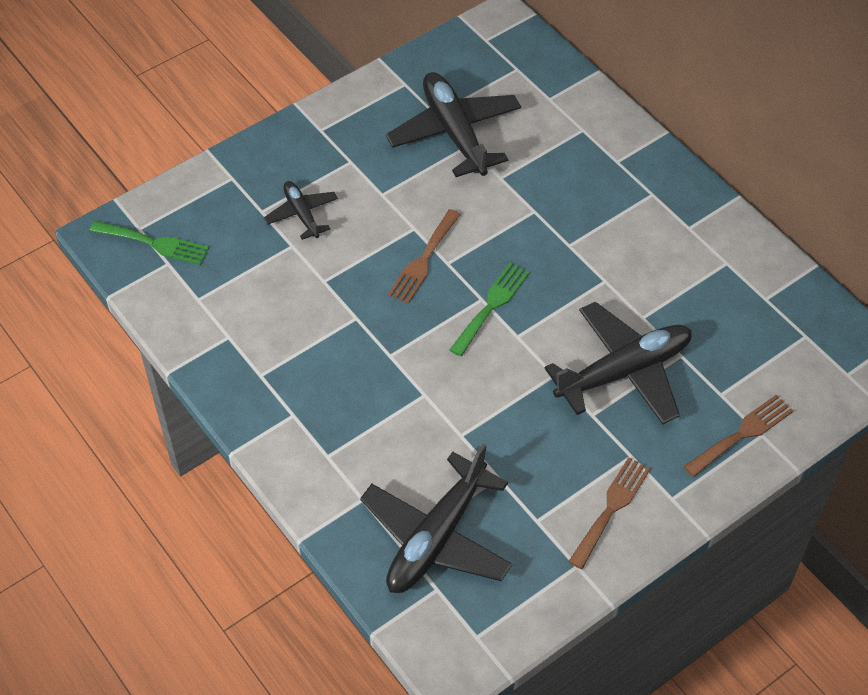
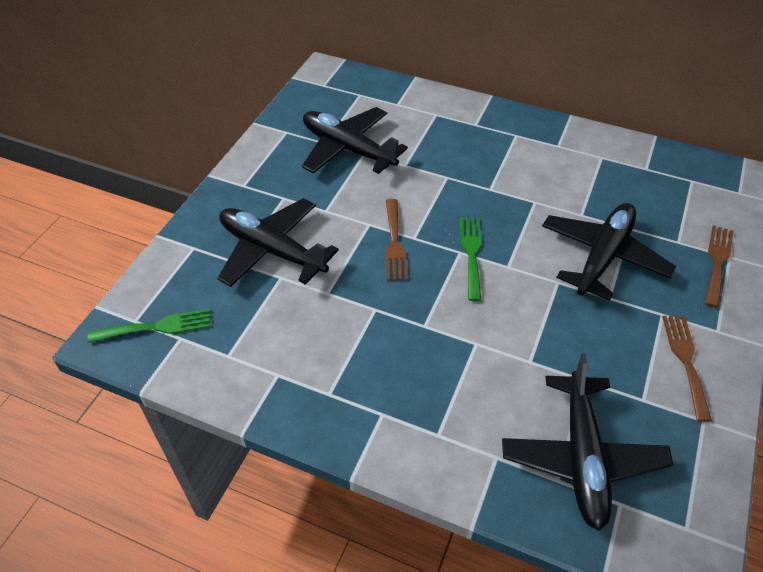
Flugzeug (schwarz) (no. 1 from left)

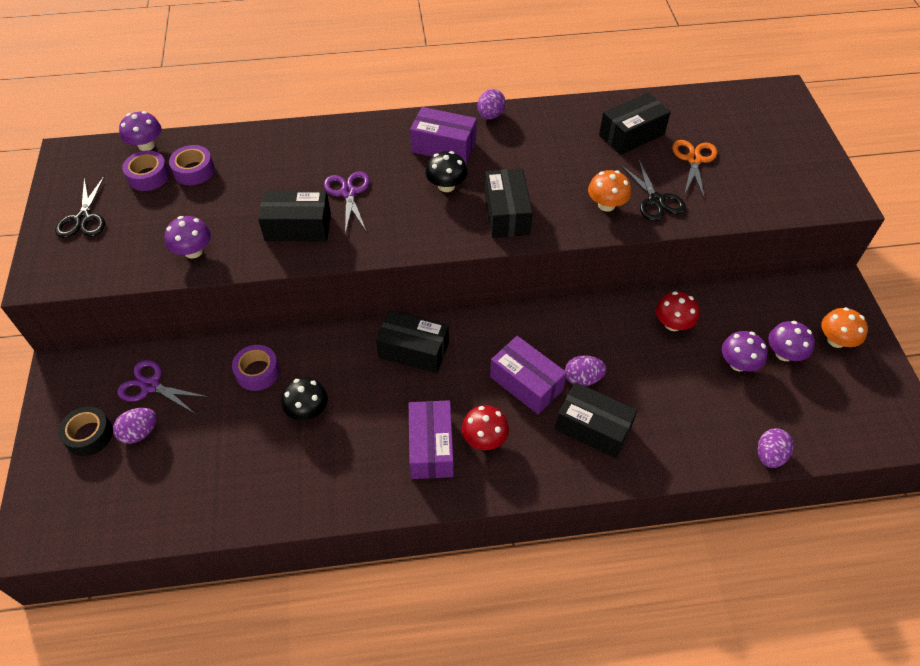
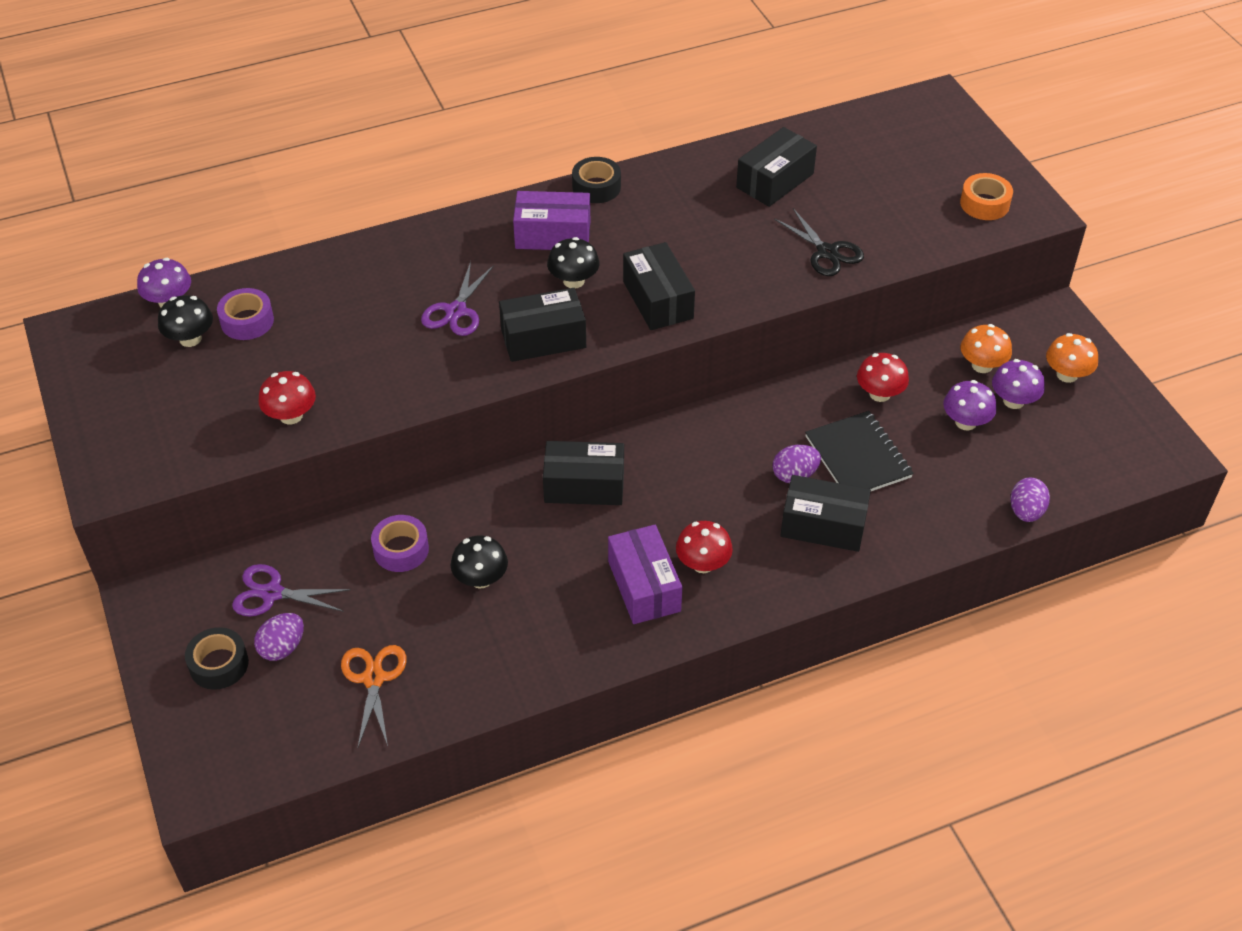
Schere (schwarz) (no. 1 from left in the first image)
Pilz (schwarz) (no. 1 from left)
Pilz (rot) (no. 1 from left)
Schachtel (schwarz) (no. 1 from left)
Schere (lila) (no. 2 from left)
Klebeband (schwarz) (no. 2 from left)
Schachtel (lila) (no. 3 from left in the first image)
Pilz (orange) (no. 1 from left)
Schere (orange)
Notizbuch (schwarz)
Klebeband (orange)

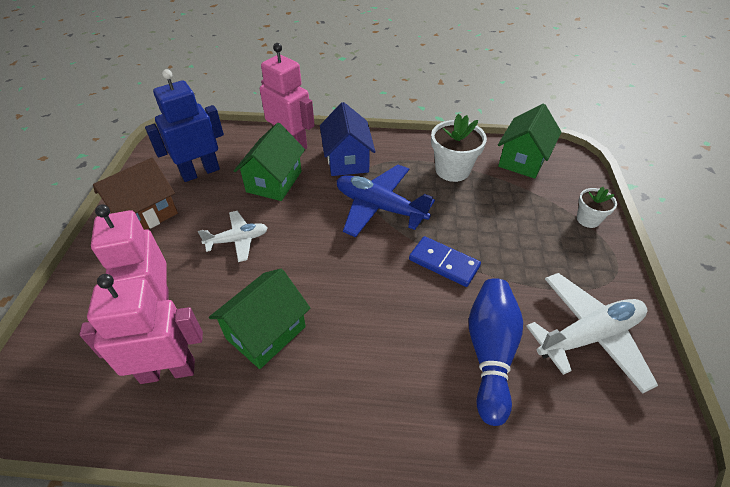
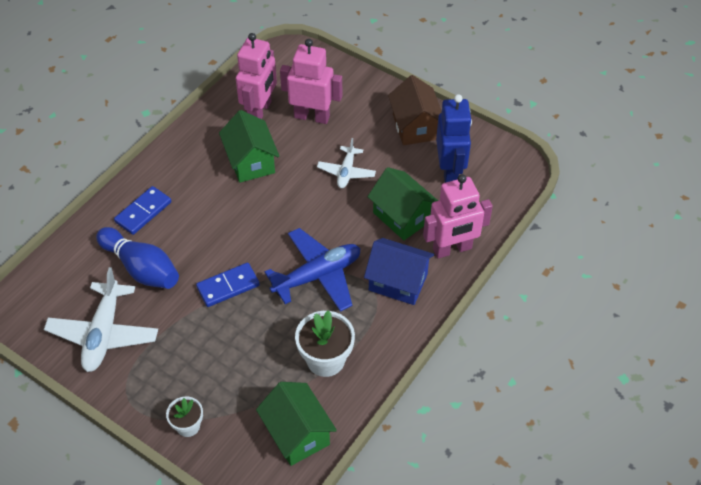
Dominostein (blau) (no. 1 from left)

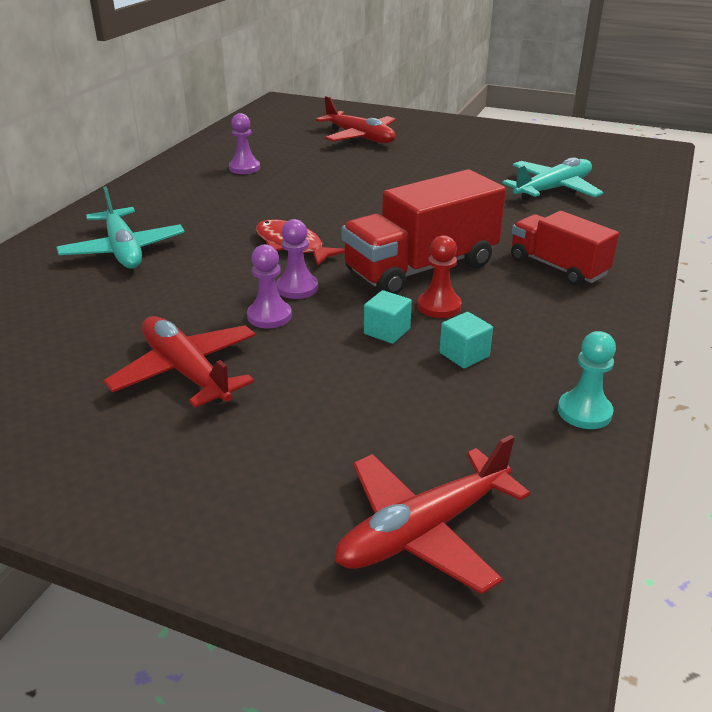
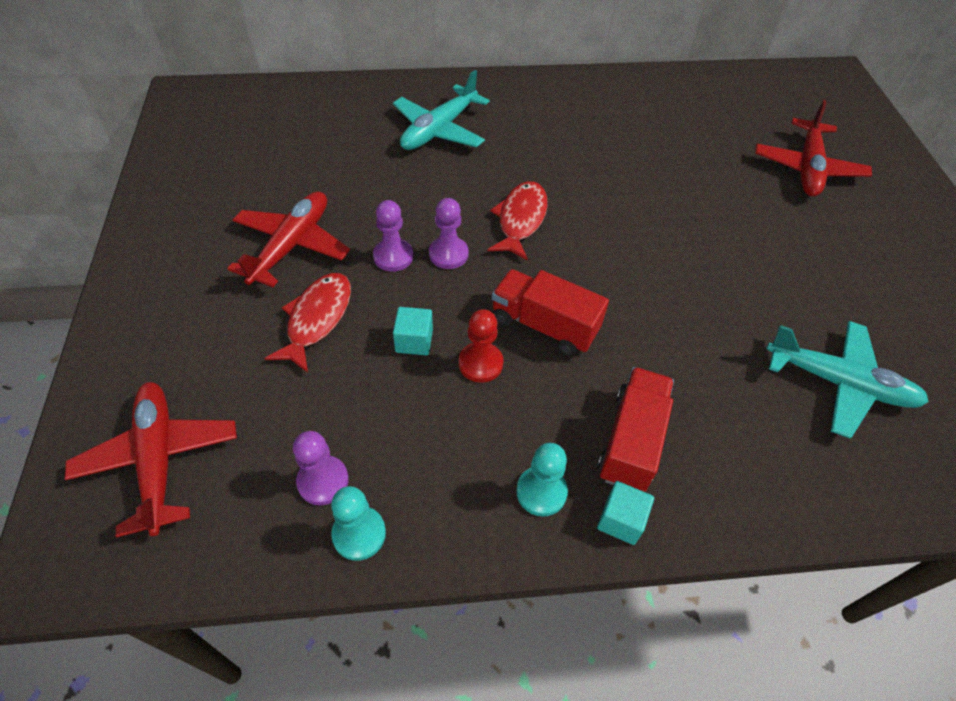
Bauer (lila) (no. 1 from left)
Flugzeug (rot) (no. 1 from left)
Lastwagen (rot) (no. 1 from left)
Kubus (türkis) (no. 2 from left)
Fisch (rot) (no. 1 from left)
Bauer (türkis) (no. 2 from left)

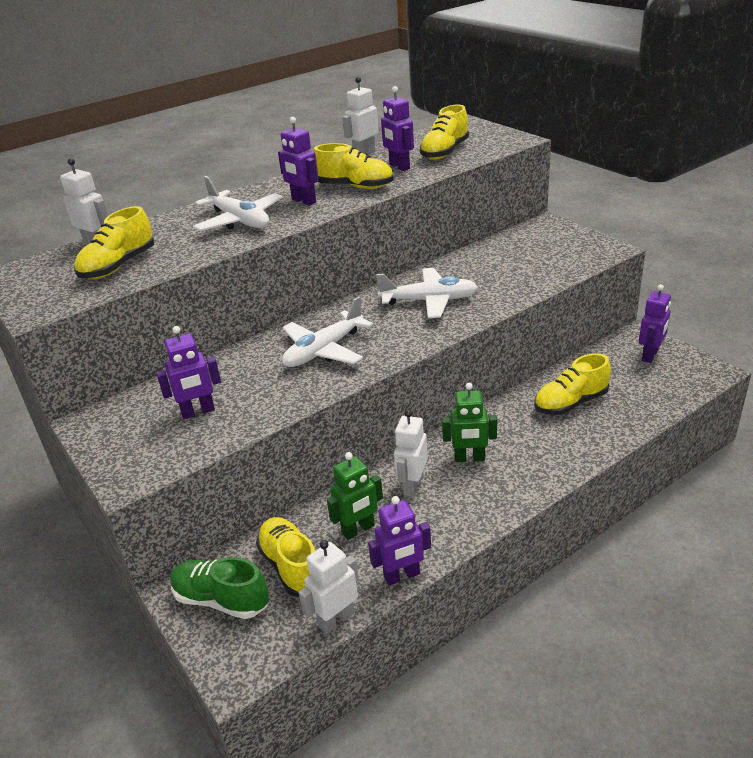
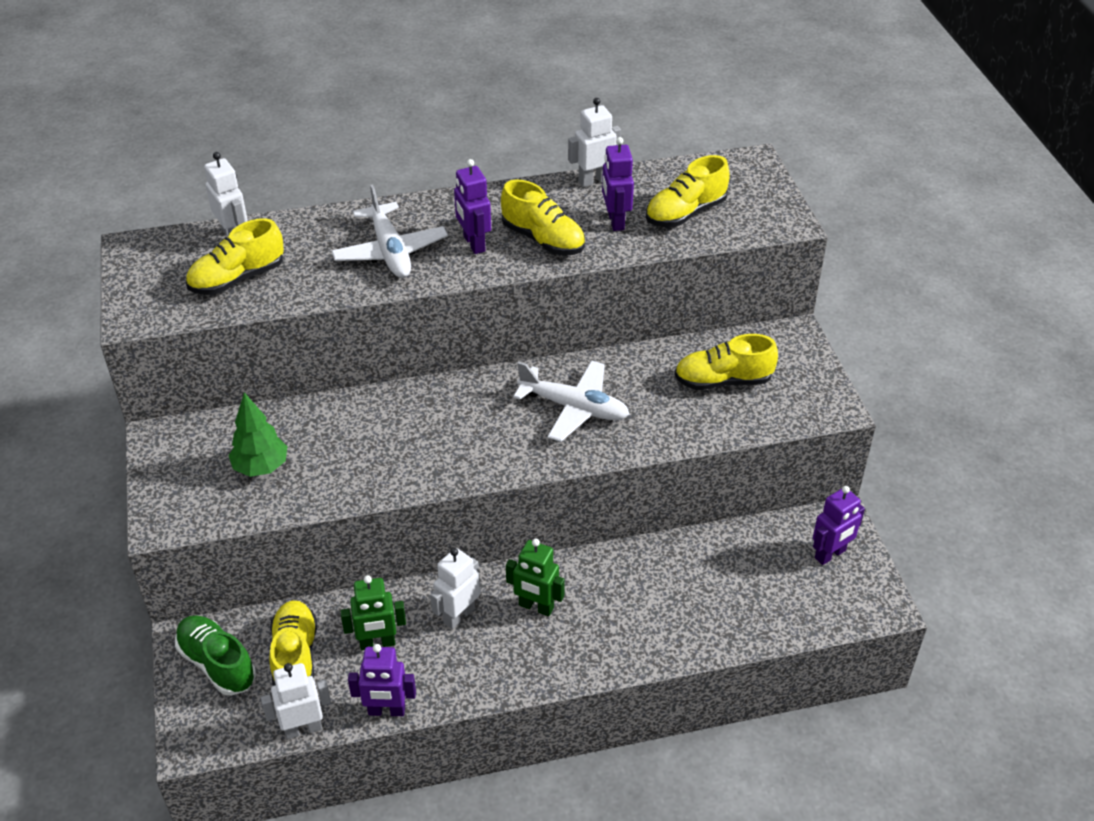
Baum (grün)
Flugzeug (weiß) (no. 2 from left in the first image)
Schuh (gelb) (no. 5 from left)

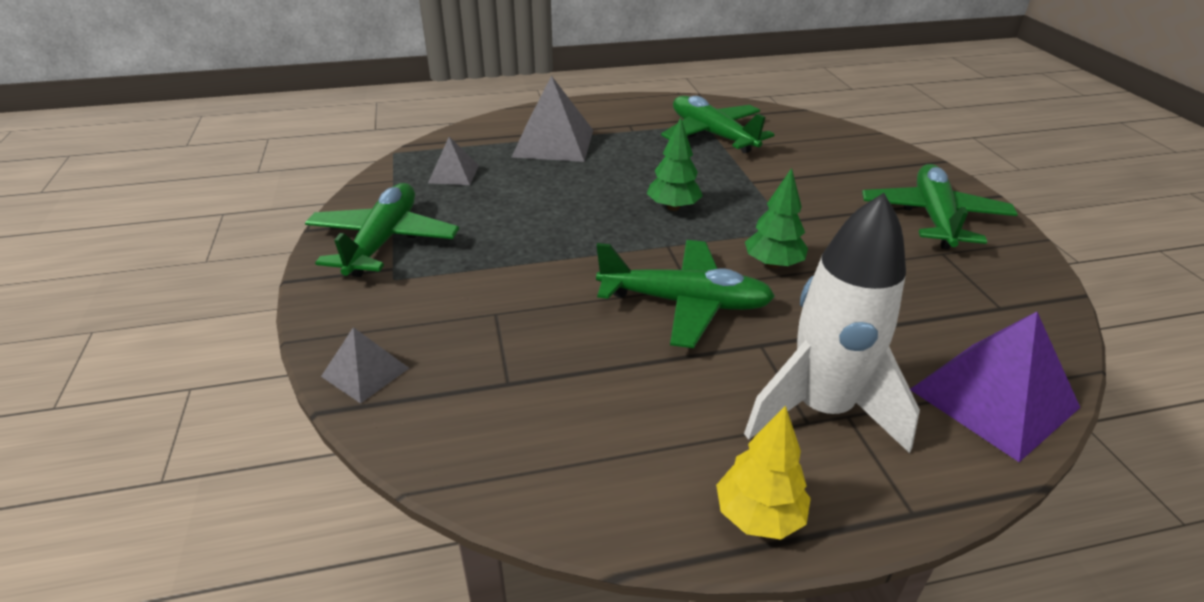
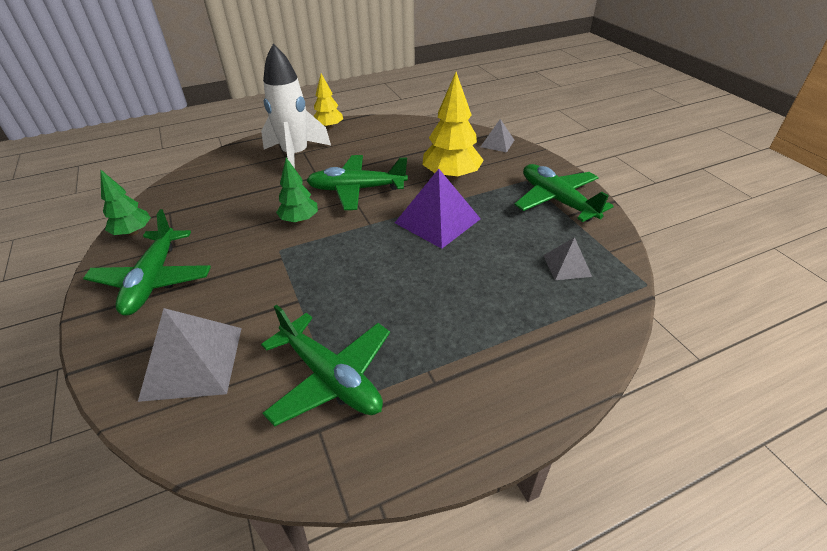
Flugzeug (grün) (no. 4 from left)
Pyramide (grau) (no. 1 from left)
Baum (grün) (no. 1 from left)
Pyramide (lila)
Baum (gelb) (no. 2 from left)

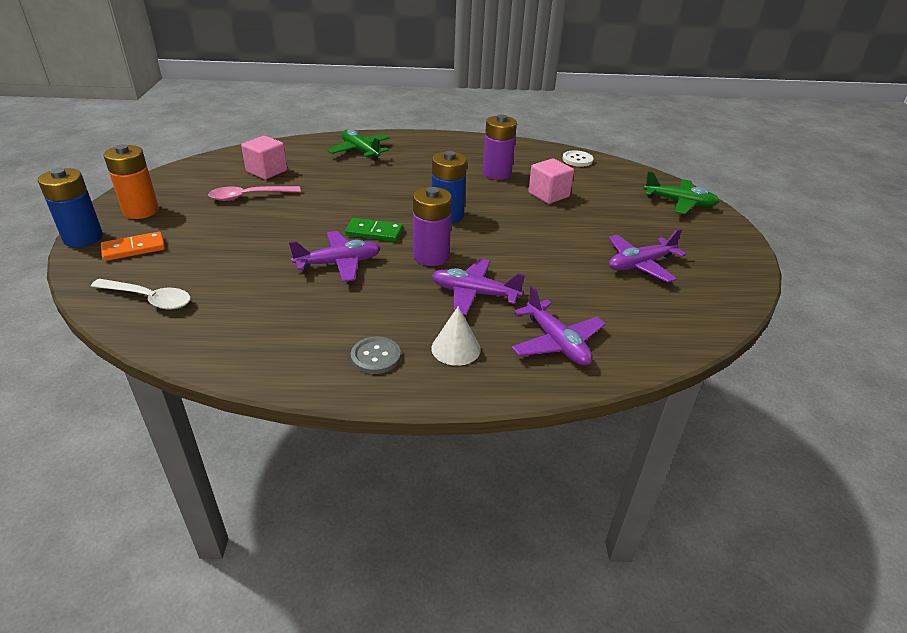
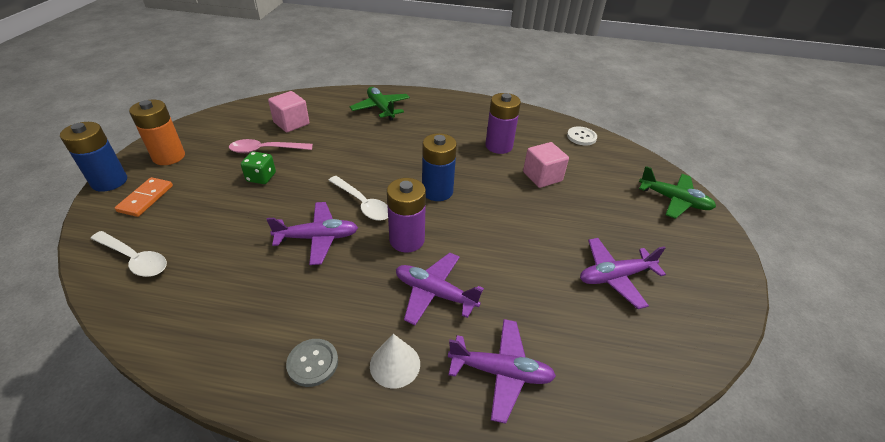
Dominostein (orange)
Löffel (weiß) (no. 2 from left)
Flugzeug (lila) (no. 3 from left)
Spielwürfel (grün)

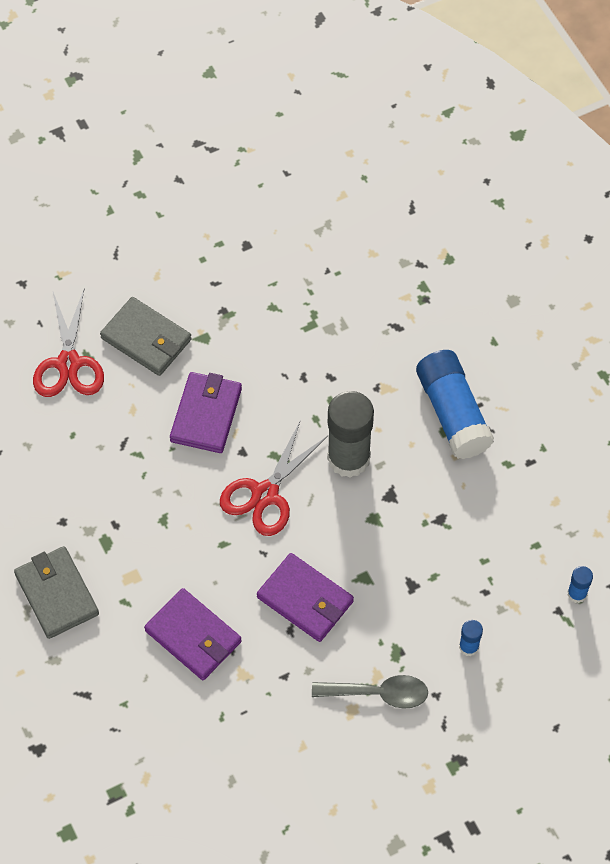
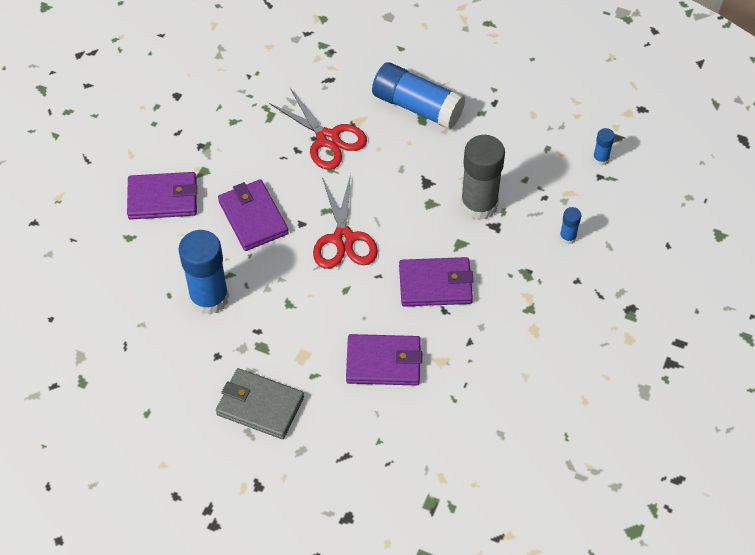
Schere (rot) (no. 1 from left)
Geldbörse (lila) (no. 1 from left)
Löffel (grau)
Klebestift (grau)
Klebestift (blau) (no. 1 from left)

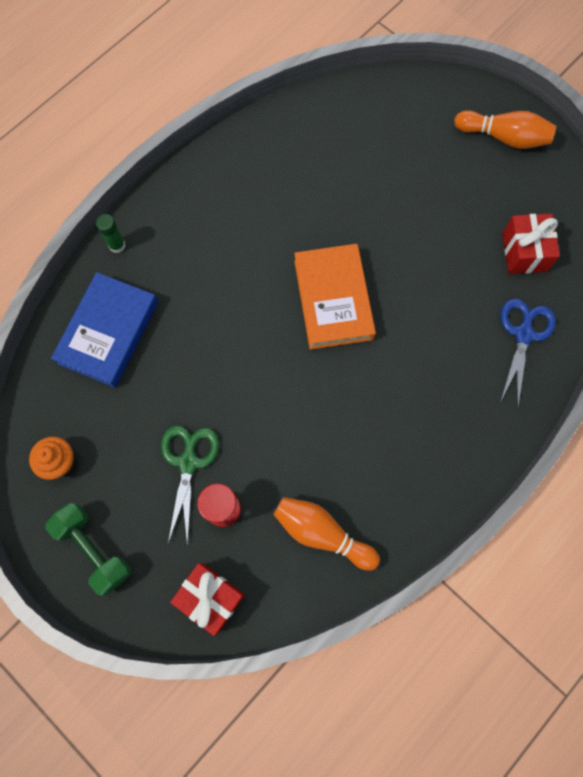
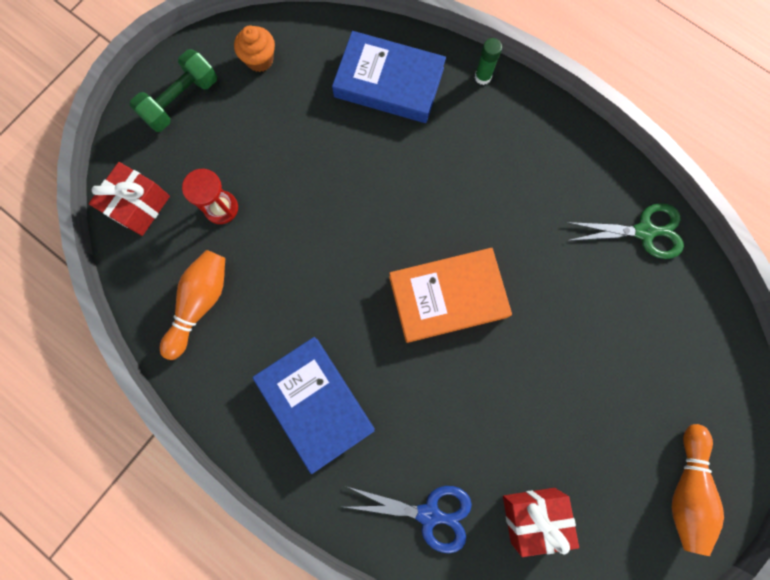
Schere (grün)
Buch (blau) (no. 1 from left)

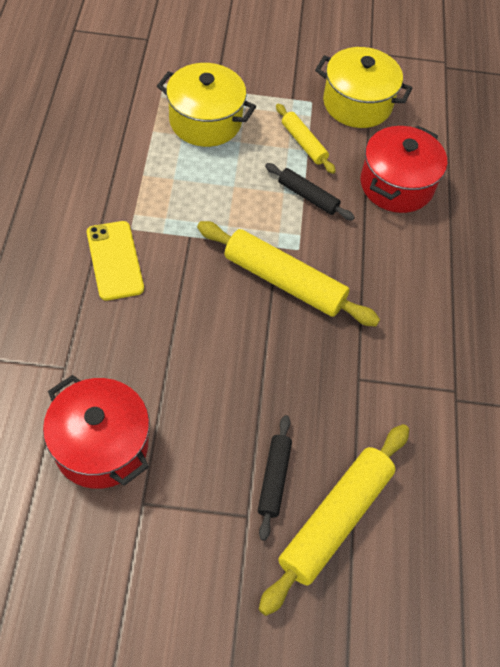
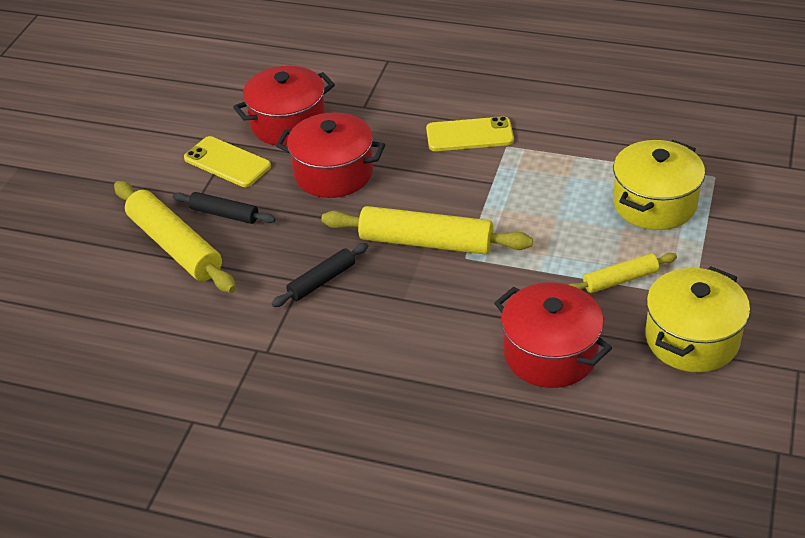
Nudelholz (gelb) (no. 2 from left)
Nudelholz (schwarz) (no. 2 from left)
Handy (gelb) (no. 1 from left)
Kochtopf (rot) (no. 2 from left)

